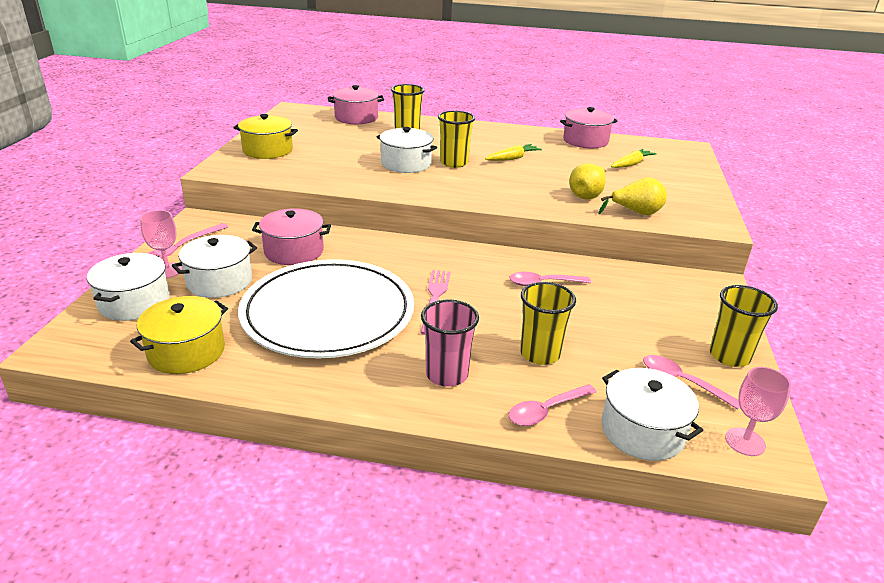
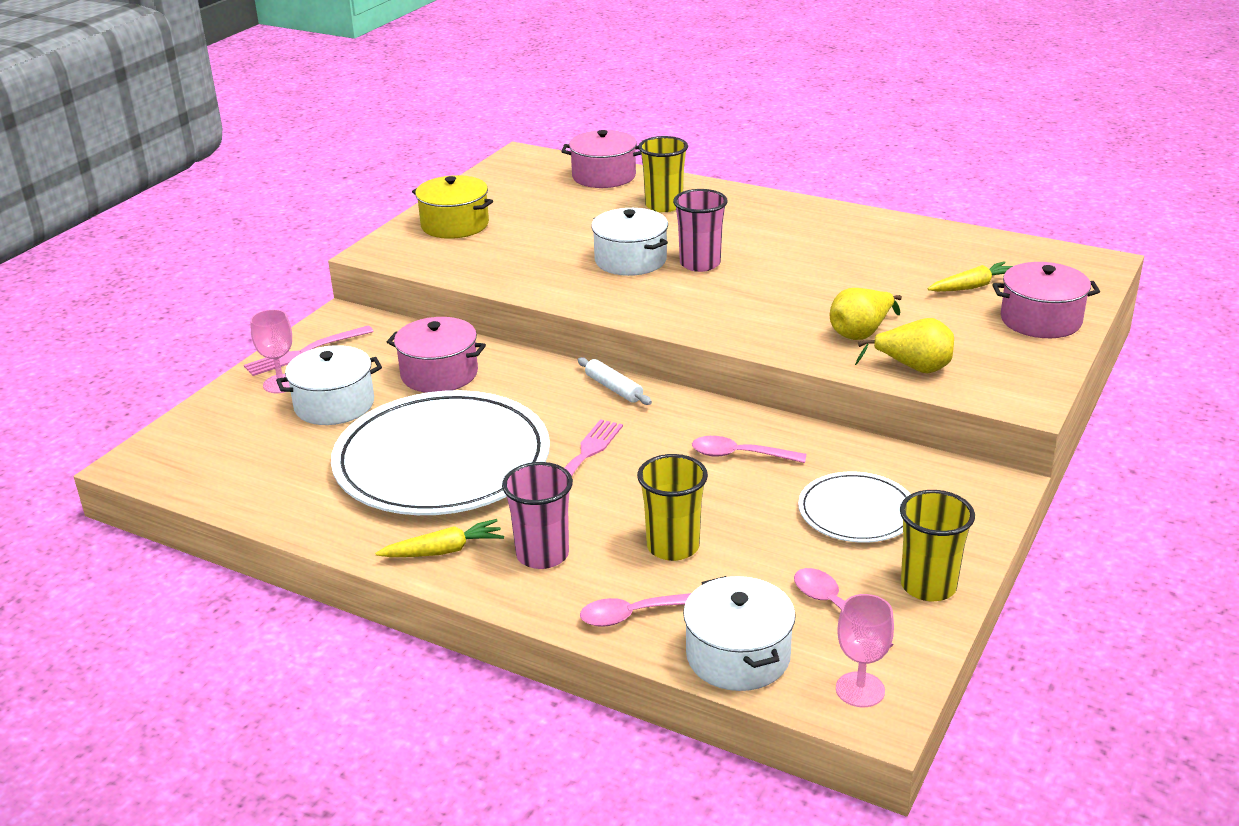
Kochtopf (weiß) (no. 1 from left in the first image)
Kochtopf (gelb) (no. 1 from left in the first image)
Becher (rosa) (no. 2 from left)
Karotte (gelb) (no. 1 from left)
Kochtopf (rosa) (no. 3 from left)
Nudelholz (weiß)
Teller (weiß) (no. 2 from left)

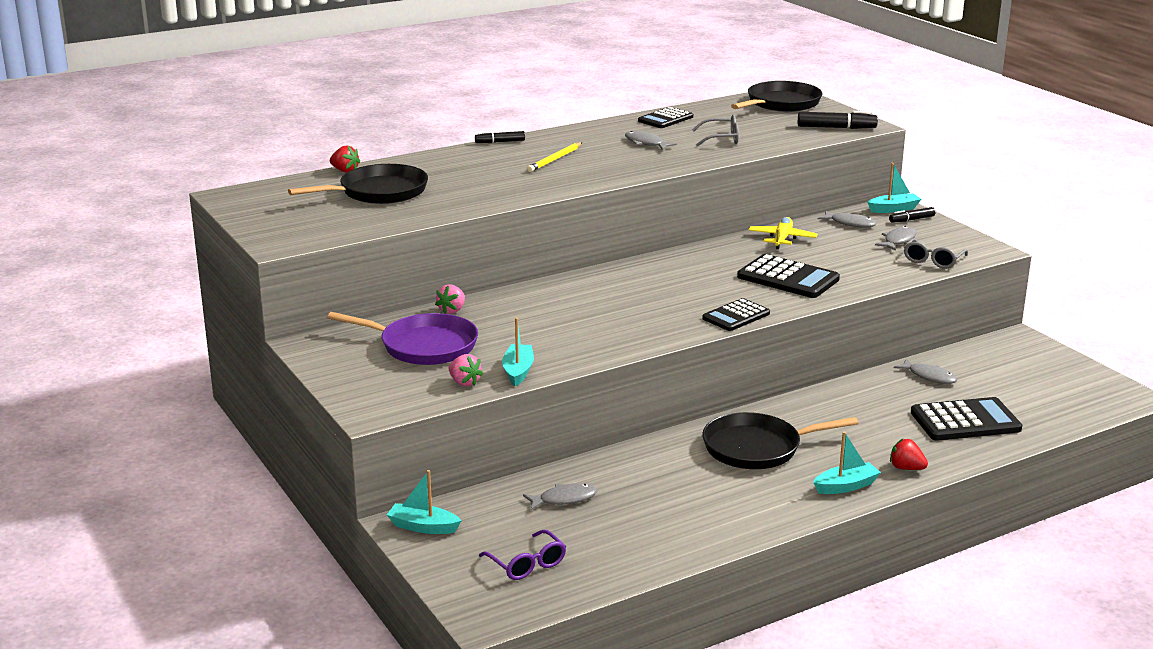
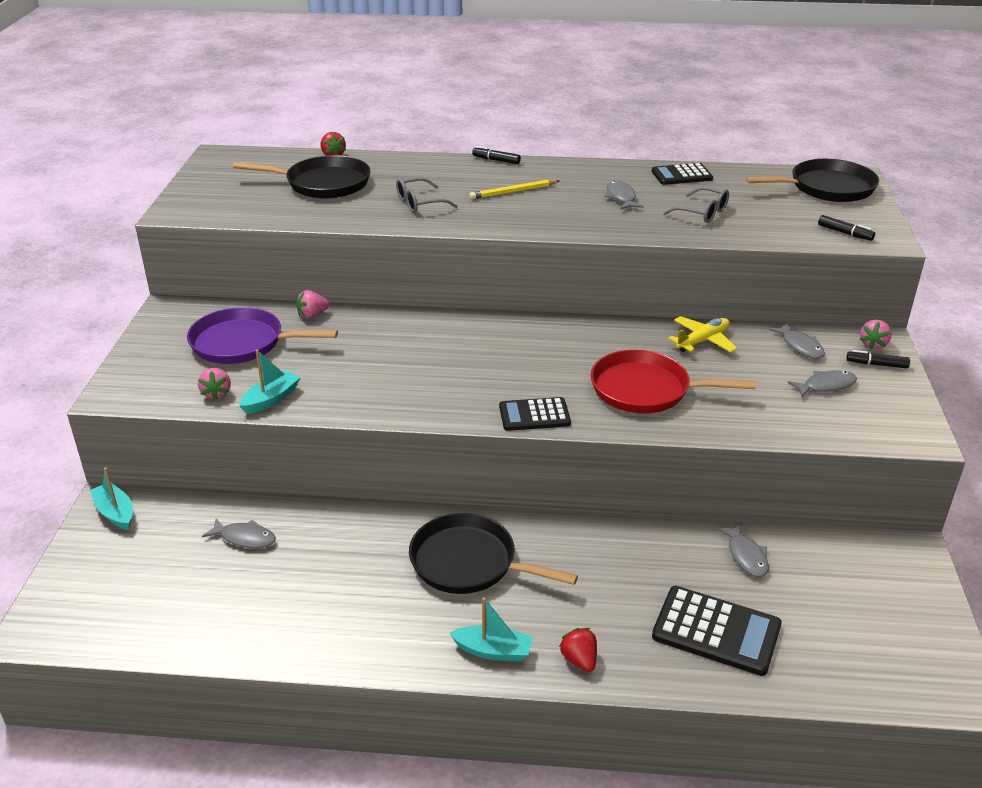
Pfanne (lila)
Brille (lila)
Pfanne (rot)
Filzstift (schwarz) (no. 2 from left)
Erdbeere (rosa) (no. 3 from left)
Brille (grau) (no. 1 from left)

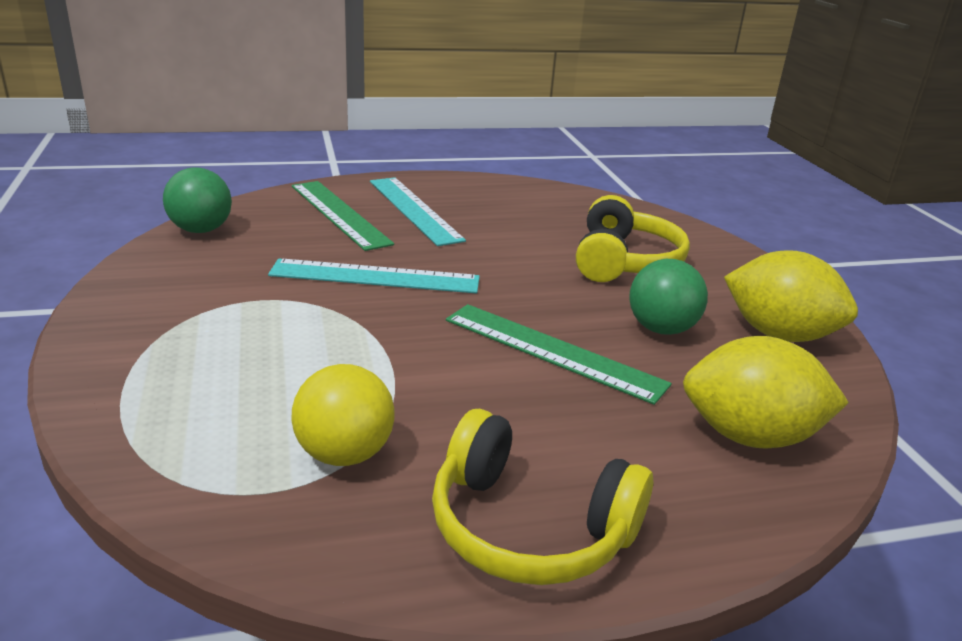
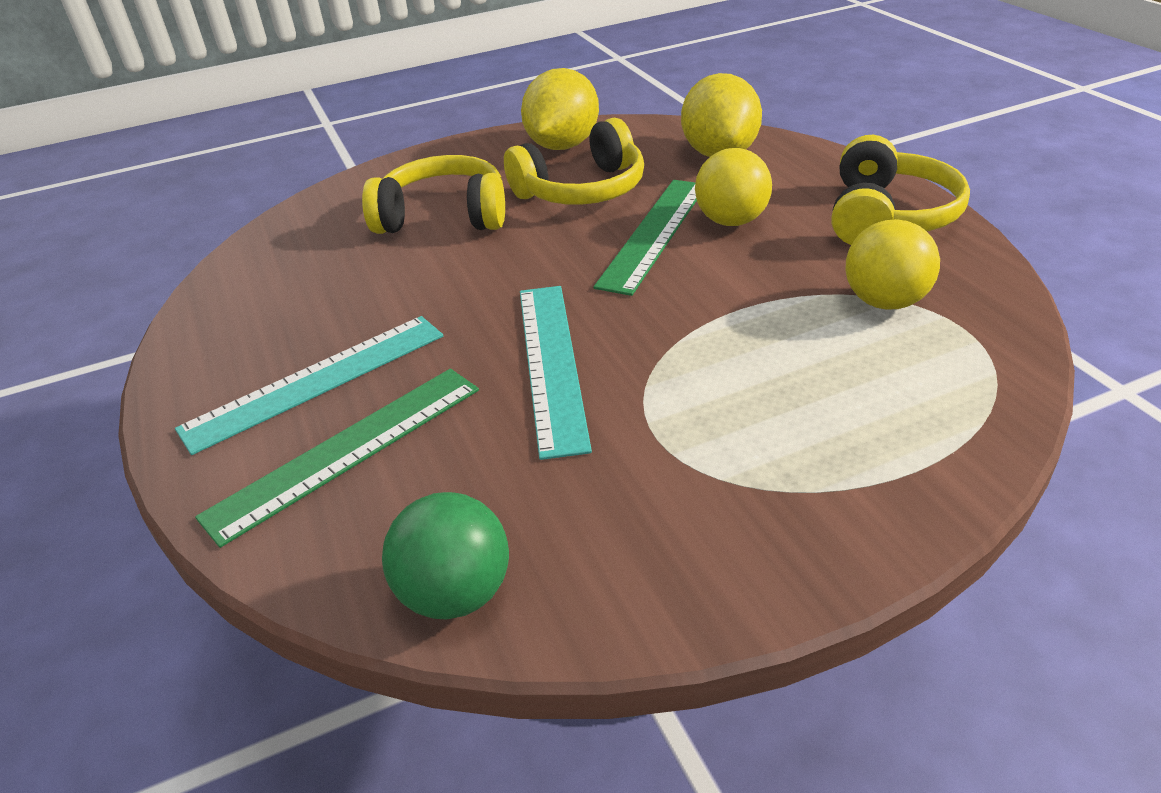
Kopfhörer (gelb) (no. 2 from left)
Ball (gelb) (no. 1 from left)

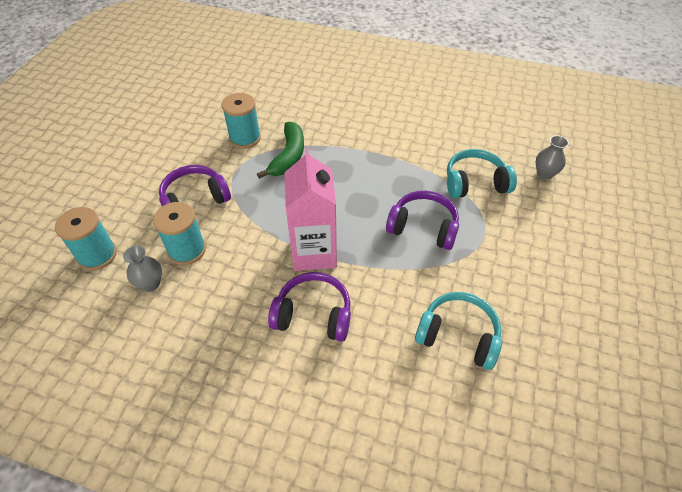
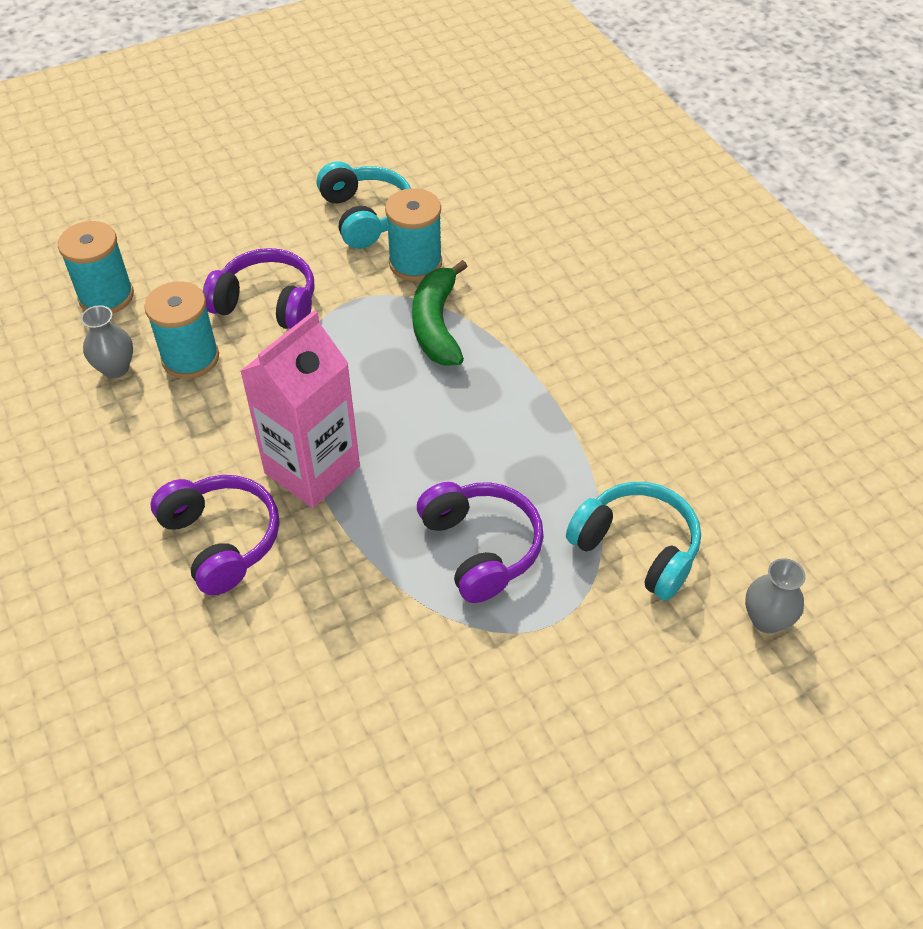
Banane (grün)
Kopfhörer (türkis) (no. 1 from left)

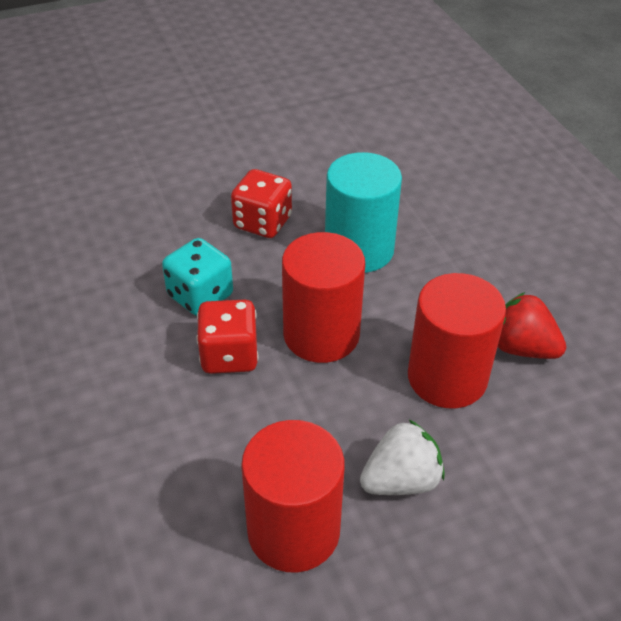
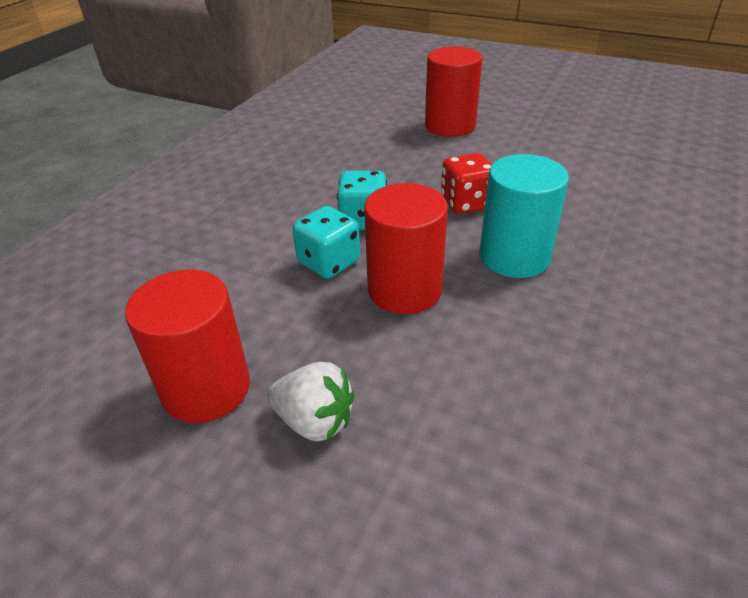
Spielwürfel (türkis) (no. 1 from left)
Vollzylinder (rot) (no. 3 from left)
Erdbeere (rot)

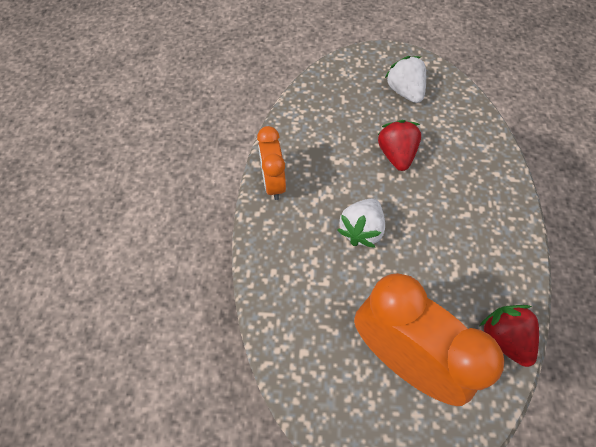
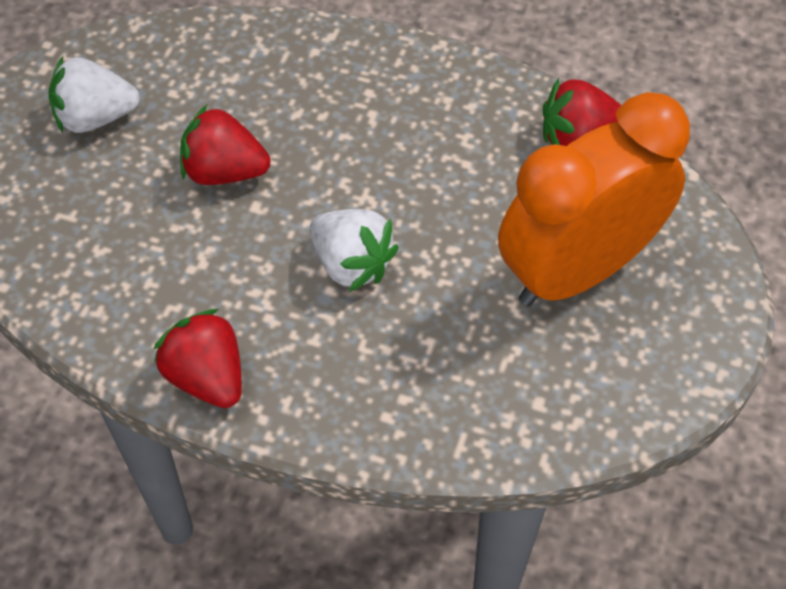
Erdbeere (rot) (no. 1 from left)

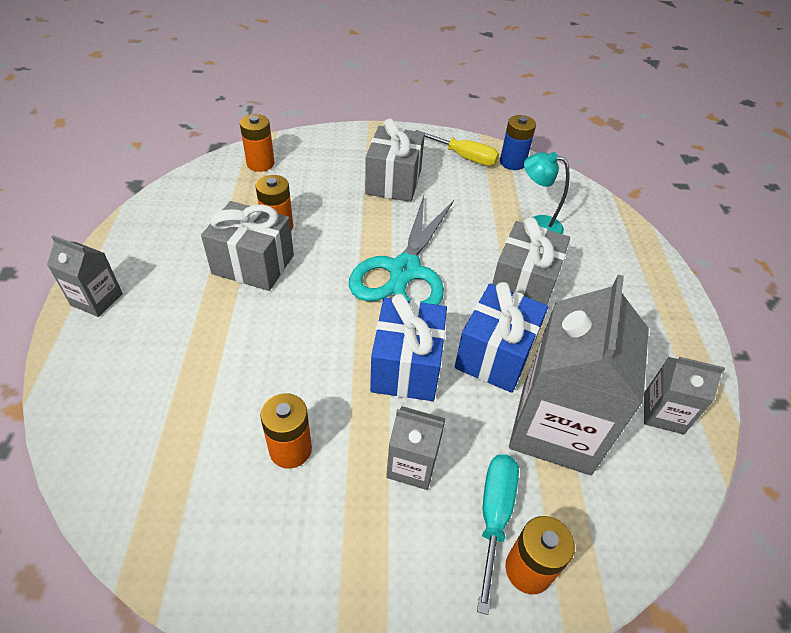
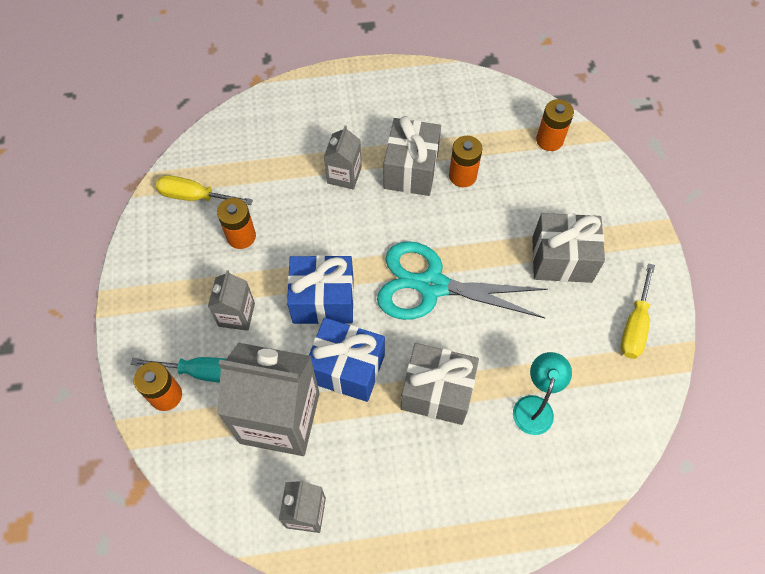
Getränkekarton (grau) (no. 4 from left)
Batterie (blau)
Schraubenzieher (gelb) (no. 1 from left)

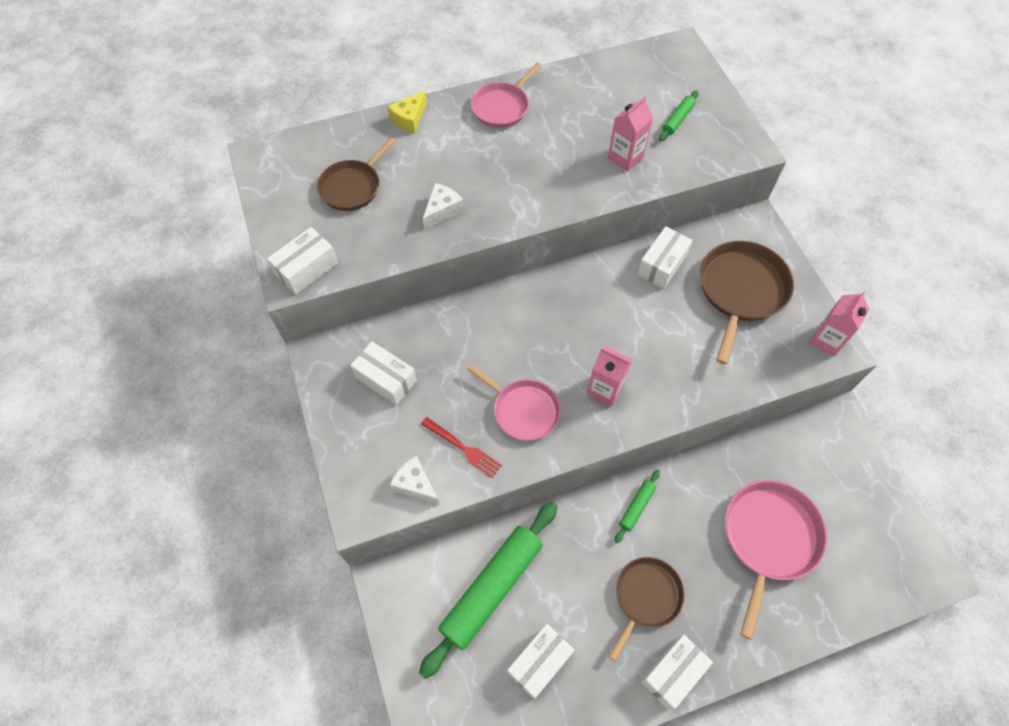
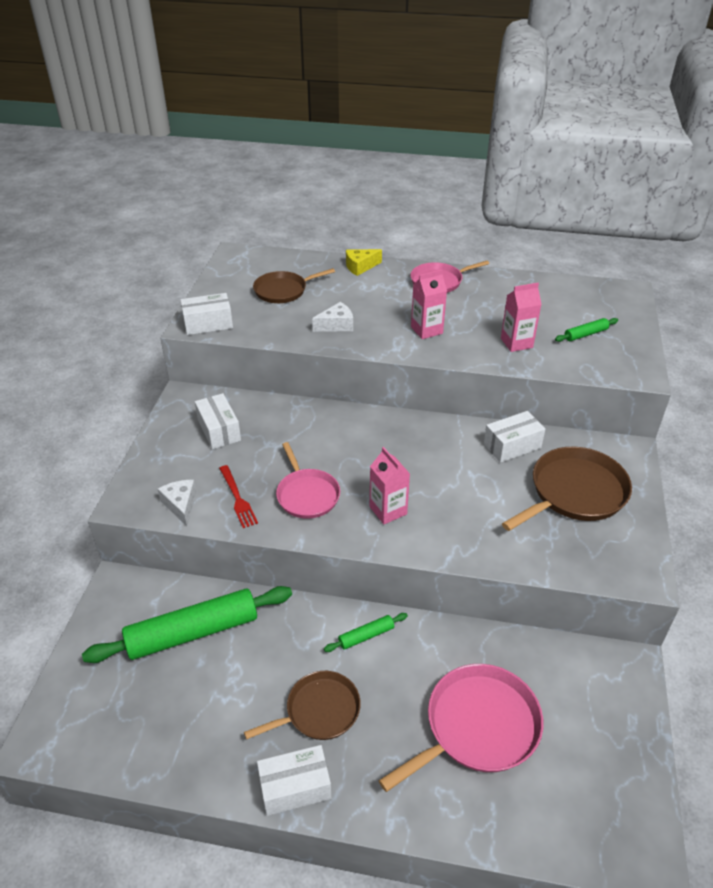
Schachtel (weiß) (no. 3 from left in the first image)
Getränkekarton (rosa) (no. 2 from left)

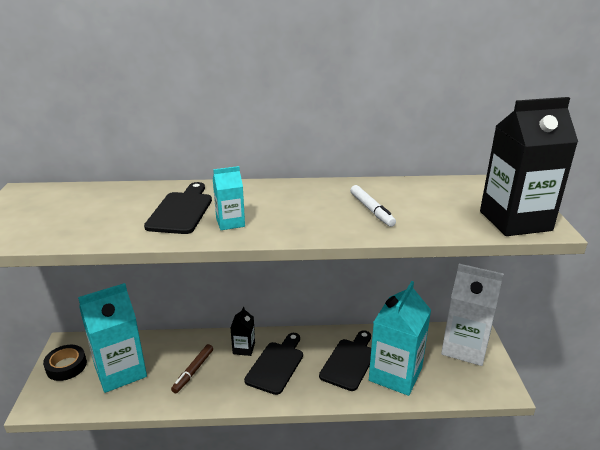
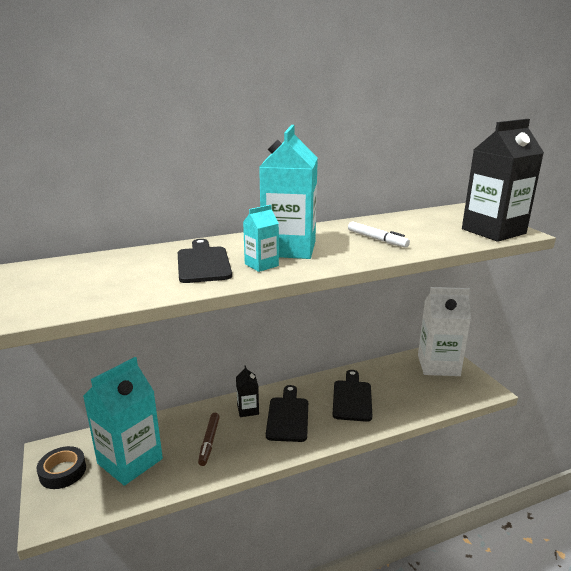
Getränkekarton (türkis) (no. 3 from left)

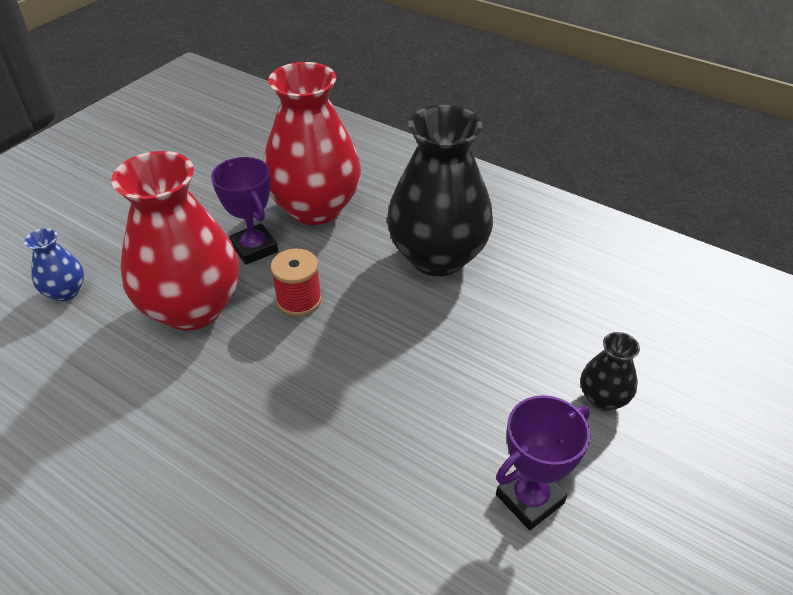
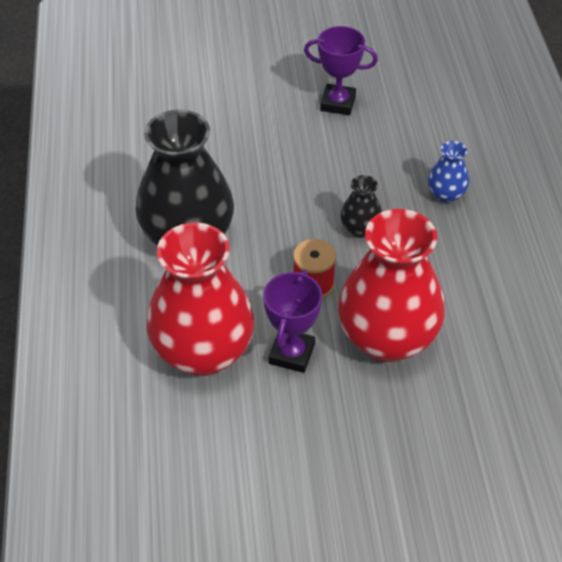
Vase (blau)
Vase (schwarz) (no. 2 from left)

